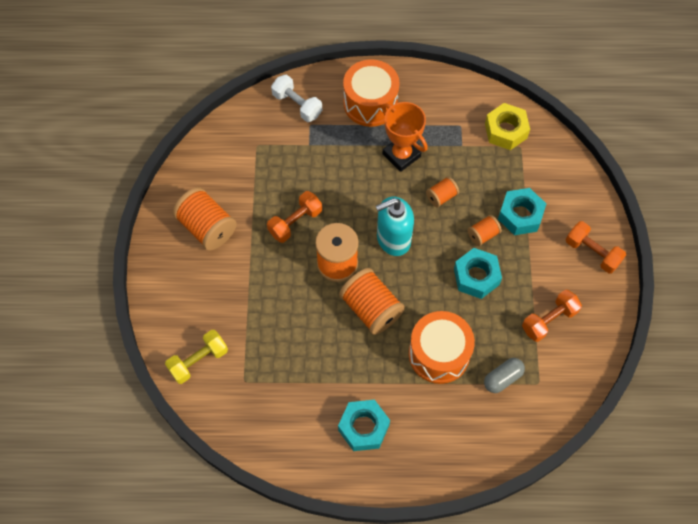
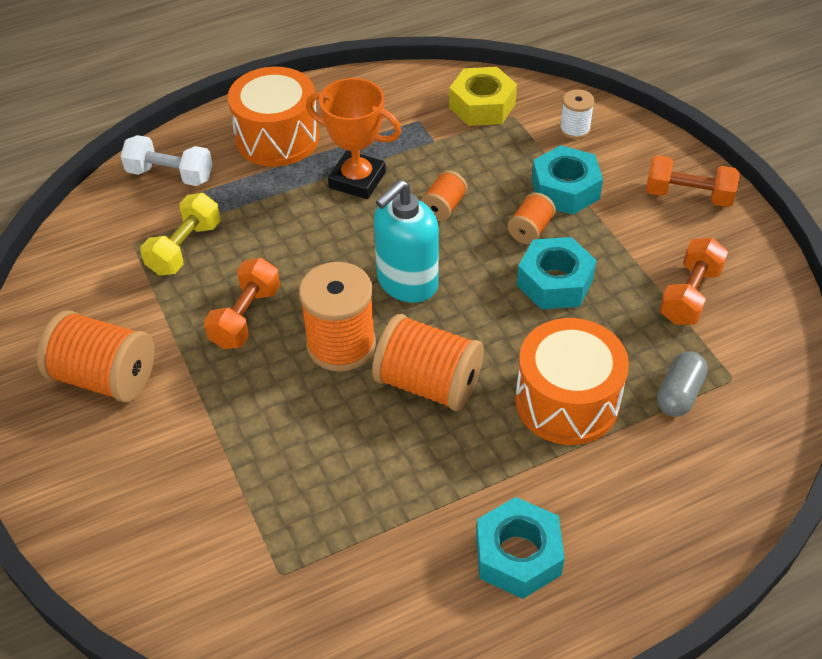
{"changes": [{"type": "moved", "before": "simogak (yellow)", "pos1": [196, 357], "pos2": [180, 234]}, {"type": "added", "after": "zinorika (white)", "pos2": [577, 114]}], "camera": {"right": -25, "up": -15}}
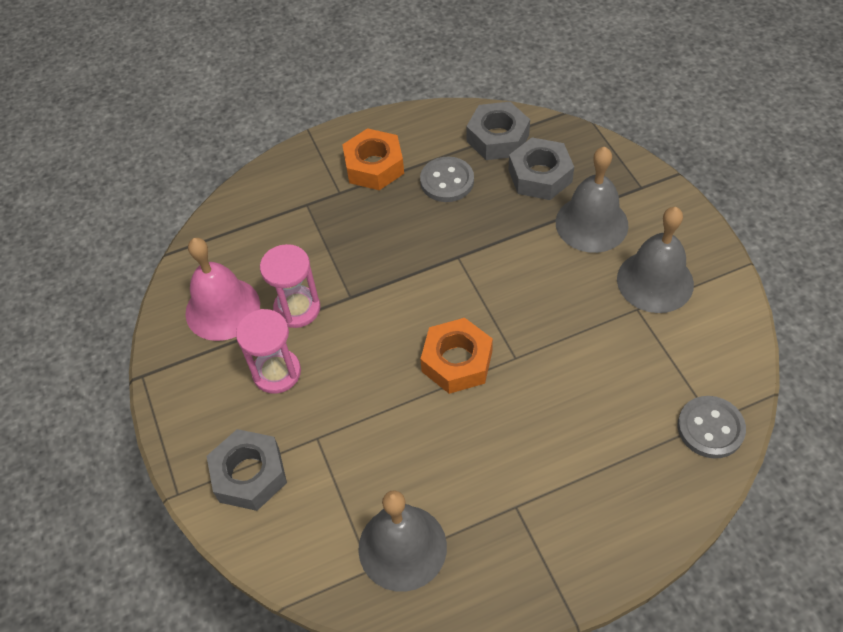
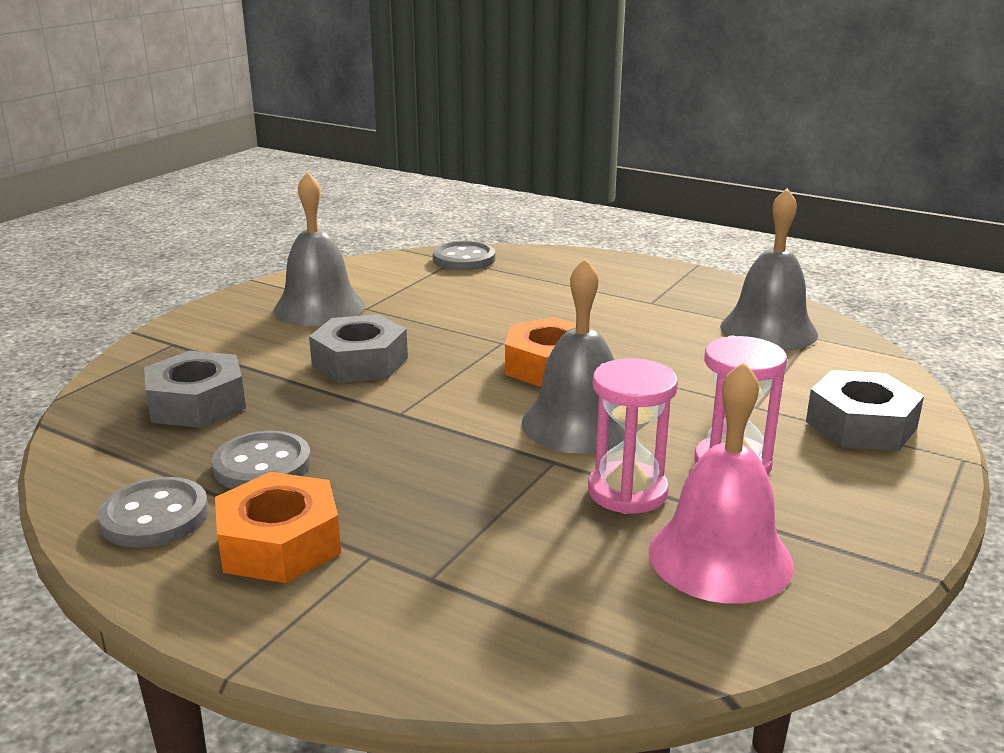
{"changes": [{"type": "added", "after": "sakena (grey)", "pos2": [153, 512]}, {"type": "moved", "before": "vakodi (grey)", "pos1": [498, 131], "pos2": [358, 348]}, {"type": "moved", "before": "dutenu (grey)", "pos1": [592, 200], "pos2": [573, 356]}], "camera": {"right": -130, "up": -30}}
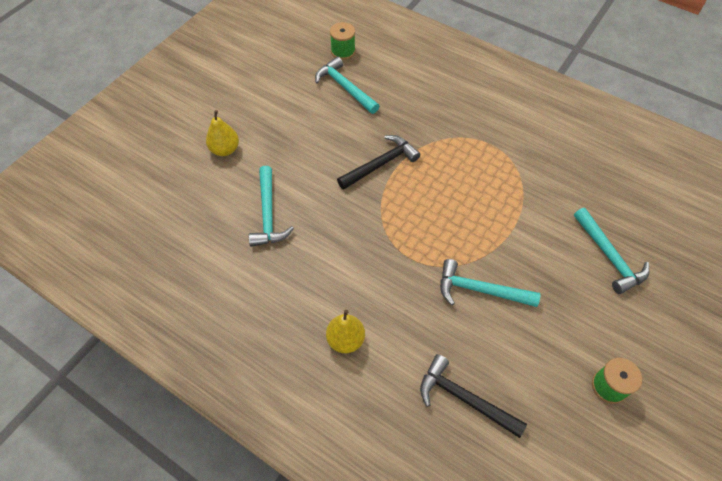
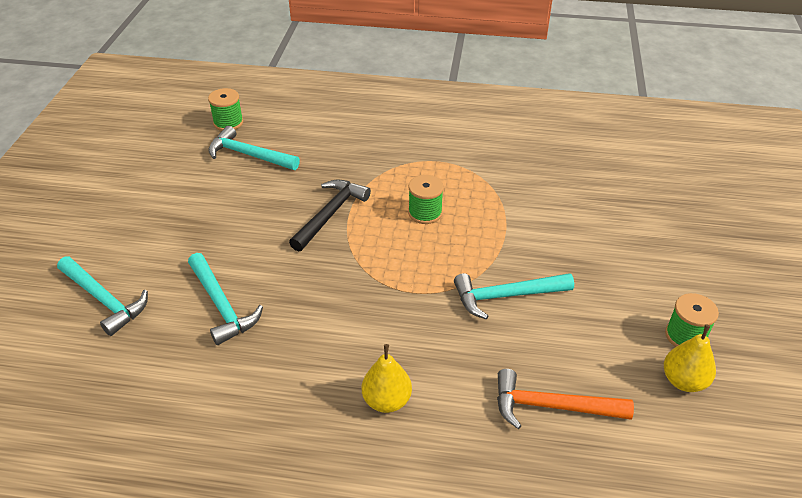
{"changes": [{"type": "moved", "before": "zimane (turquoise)", "pos1": [611, 251], "pos2": [102, 296]}, {"type": "added", "after": "zinorika (green)", "pos2": [426, 199]}, {"type": "recoloured", "before": "zimane (black)", "after": "zimane (orange)", "pos1": [473, 396], "pos2": [565, 399]}, {"type": "moved", "before": "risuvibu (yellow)", "pos1": [222, 133], "pos2": [690, 358]}], "camera": {"right": -25, "up": -15}}
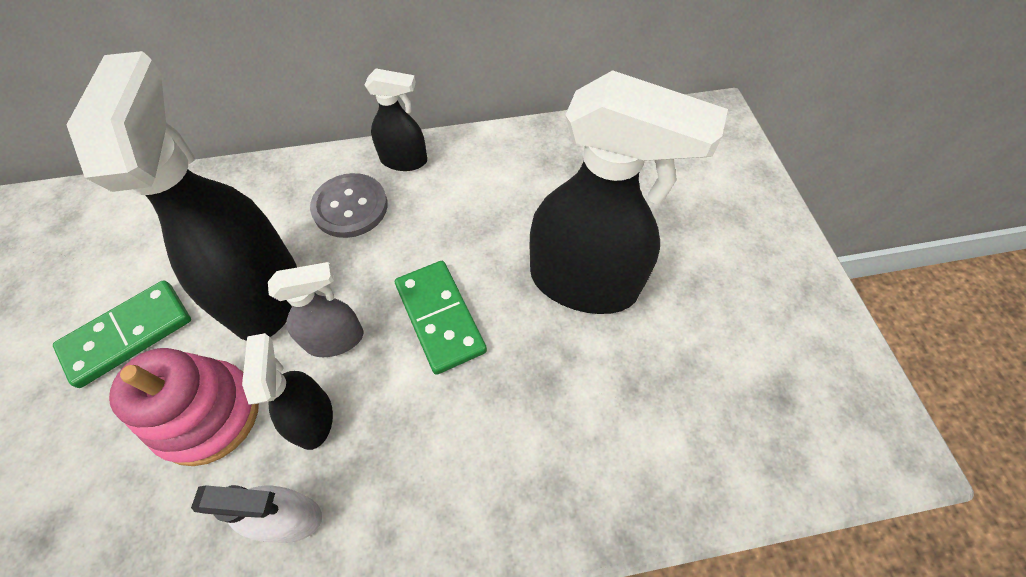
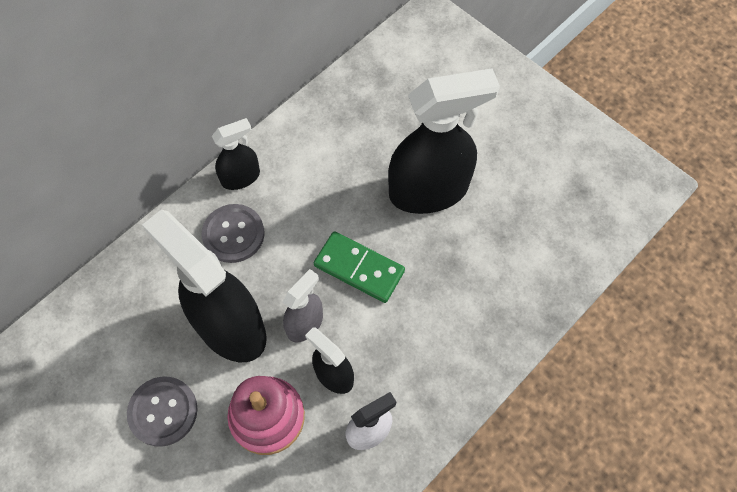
{"changes": [{"type": "replaced", "before": "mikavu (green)", "after": "sakena (grey)", "pos1": [122, 334], "pos2": [162, 412]}], "camera": {"right": -35, "up": 5}}
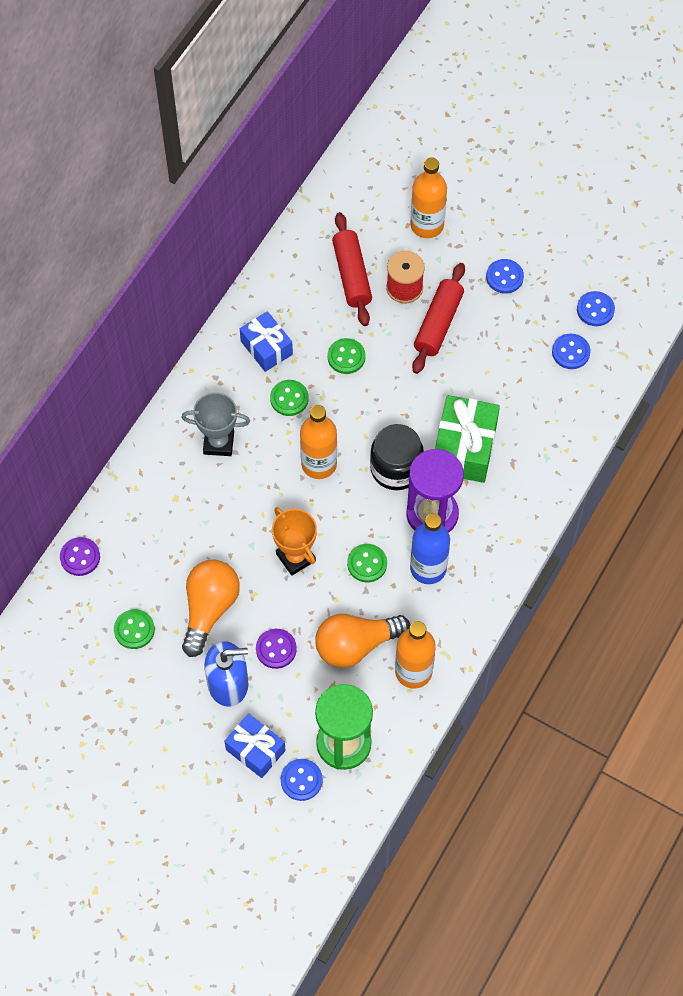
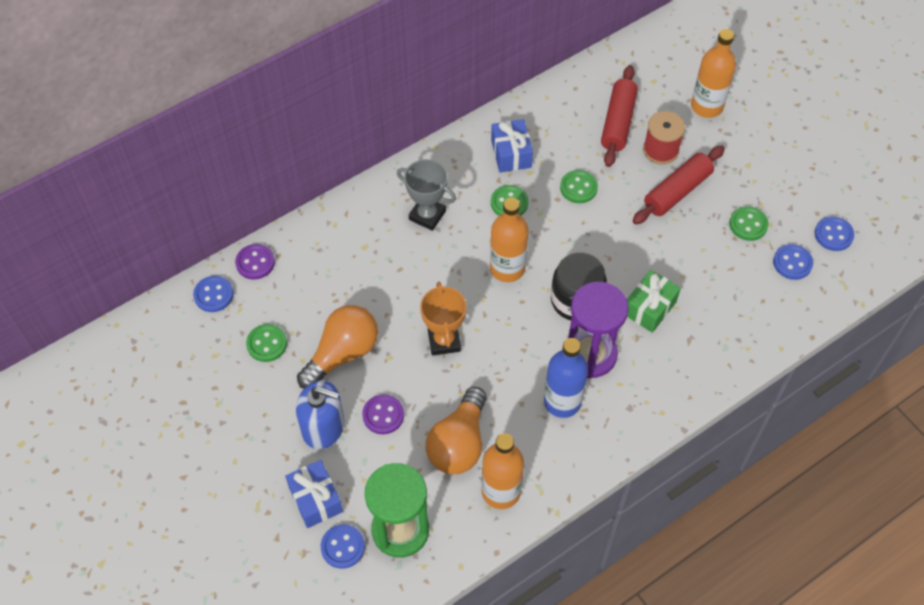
{"changes": [{"type": "moved", "before": "sakena (blue)", "pos1": [505, 276], "pos2": [213, 294]}, {"type": "turned", "before": "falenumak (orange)", "pos1": [363, 641], "pos2": [456, 430], "turn": -75}, {"type": "resized", "before": "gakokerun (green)", "pos1": [467, 439], "pos2": [654, 301], "scale": 0.65}, {"type": "moved", "before": "sakena (green)", "pos1": [367, 563], "pos2": [749, 223]}], "camera": {"right": 25, "up": -5}}
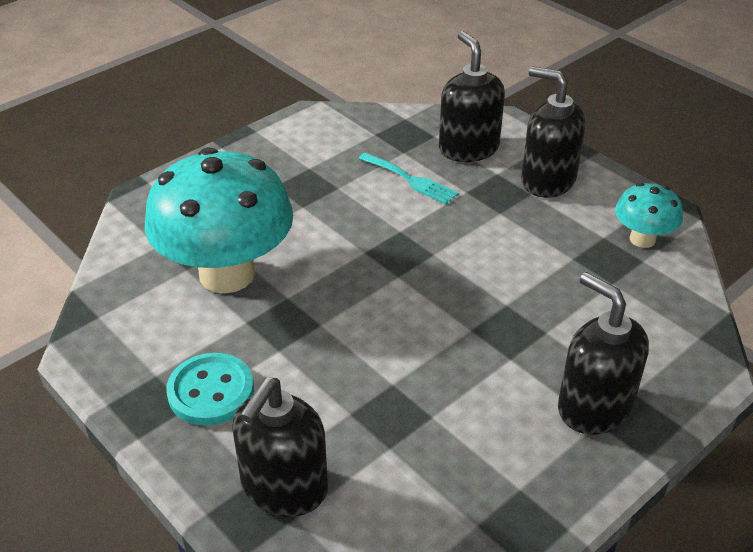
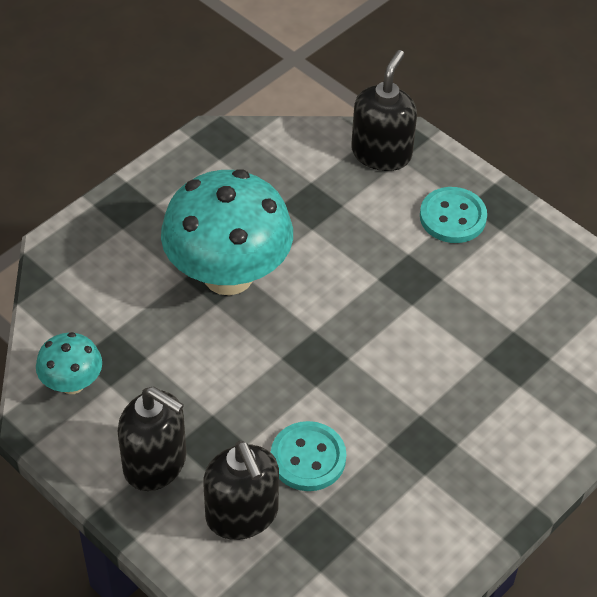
{"changes": [{"type": "moved", "before": "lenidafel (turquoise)", "pos1": [219, 220], "pos2": [227, 232]}, {"type": "replaced", "before": "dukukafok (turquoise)", "after": "sakena (turquoise)", "pos1": [408, 178], "pos2": [308, 456]}, {"type": "removed", "before": "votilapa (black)", "pos1": [603, 353]}], "camera": {"right": 175, "up": 10}}
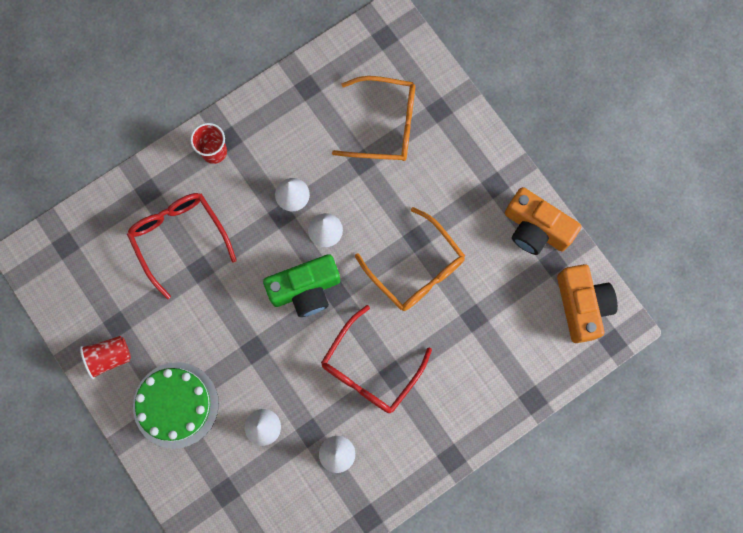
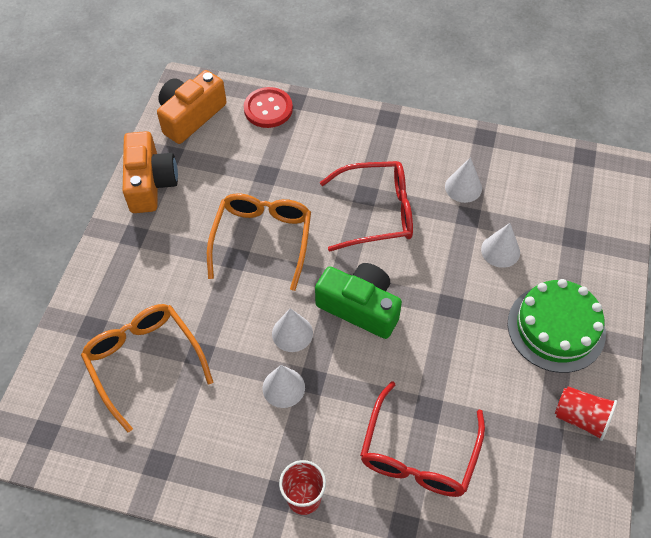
{"changes": [{"type": "added", "after": "sakena (red)", "pos2": [268, 107]}], "camera": {"right": -130, "up": -20}}
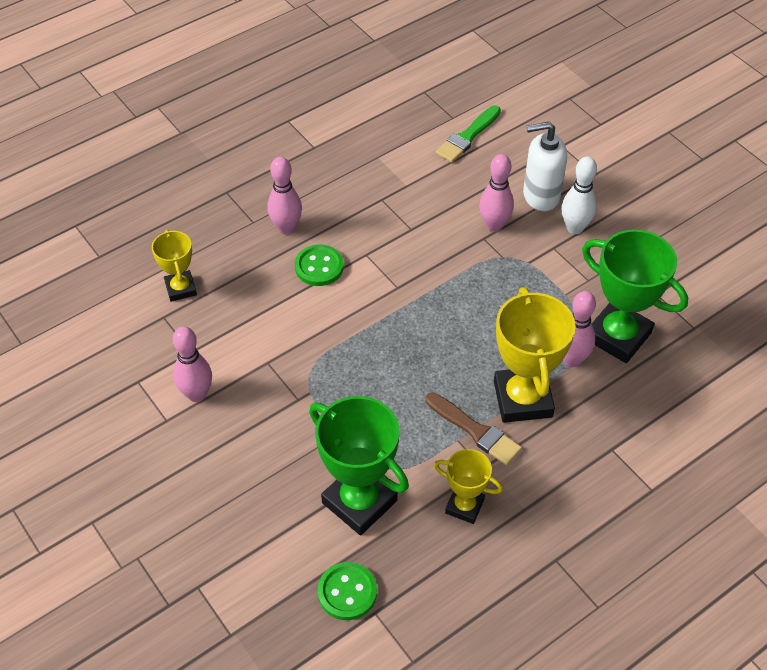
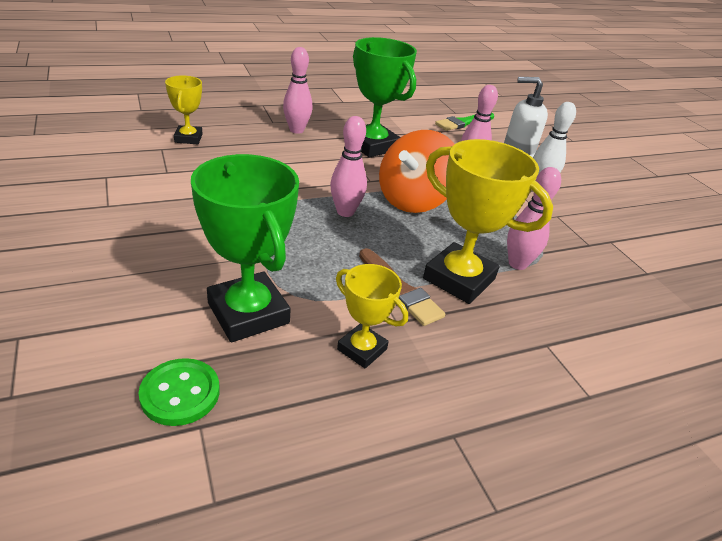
{"changes": [{"type": "moved", "before": "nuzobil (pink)", "pos1": [192, 364], "pos2": [348, 166]}, {"type": "moved", "before": "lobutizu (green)", "pos1": [635, 296], "pos2": [385, 97]}, {"type": "added", "after": "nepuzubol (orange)", "pos2": [416, 171]}, {"type": "turned", "before": "lobutizu (yellow)", "pos1": [535, 355], "pos2": [488, 221], "turn": -60}, {"type": "removed", "before": "sakena (green)", "pos1": [319, 265]}], "camera": {"right": 10, "up": -15}}
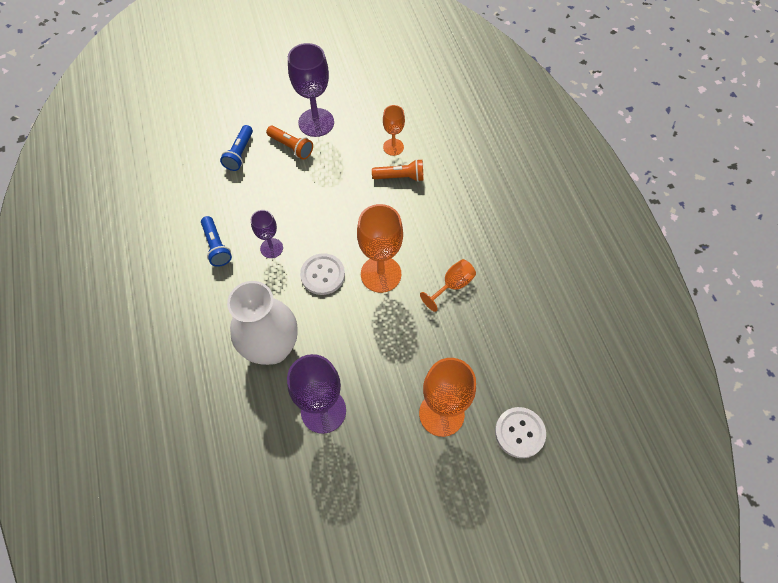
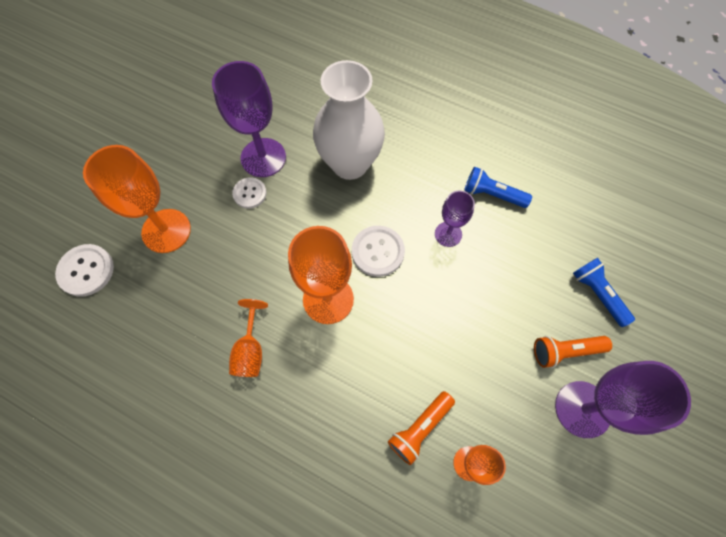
{"changes": [{"type": "added", "after": "sakena (white)", "pos2": [249, 193]}], "camera": {"right": 135, "up": 5}}
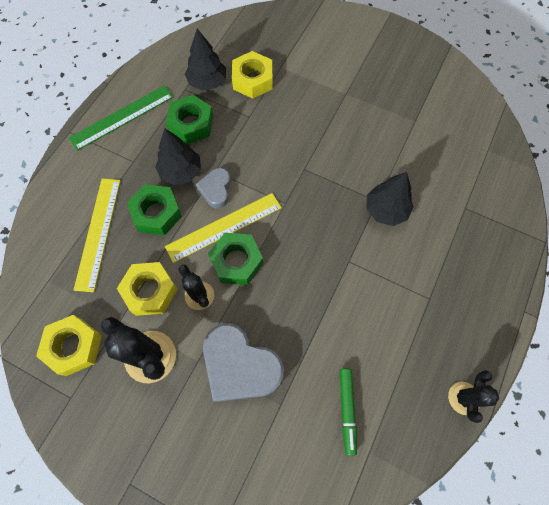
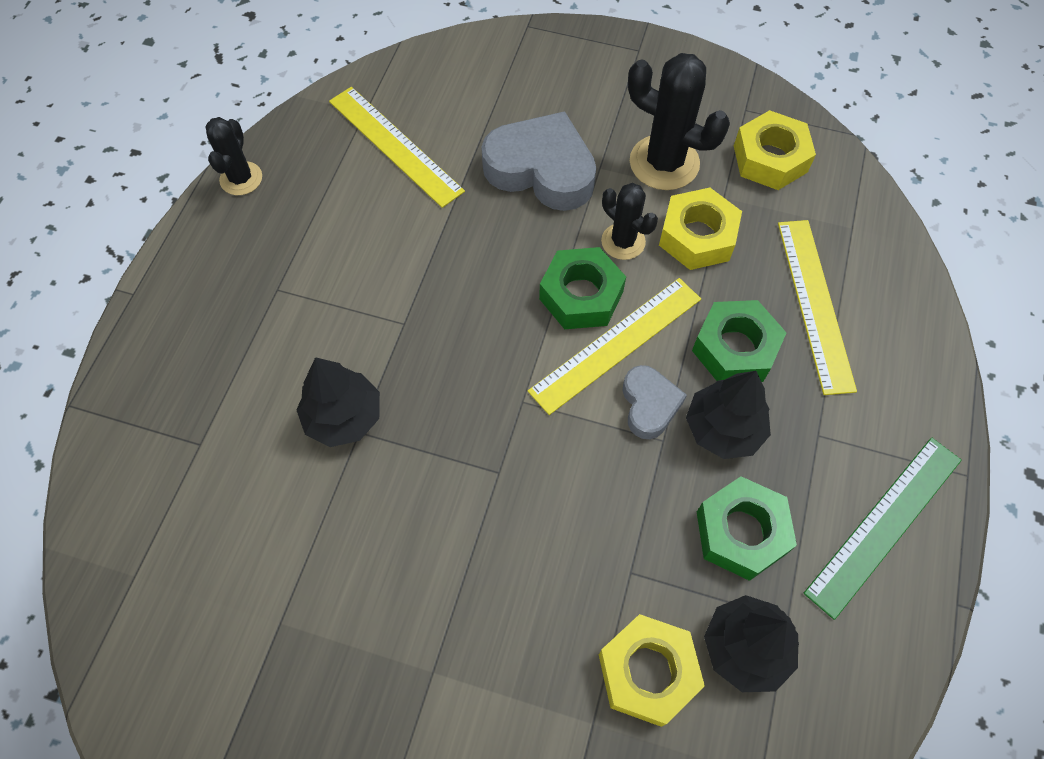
{"changes": [{"type": "replaced", "before": "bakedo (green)", "after": "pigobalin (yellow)", "pos1": [348, 412], "pos2": [397, 147]}], "camera": {"right": 170, "up": -5}}
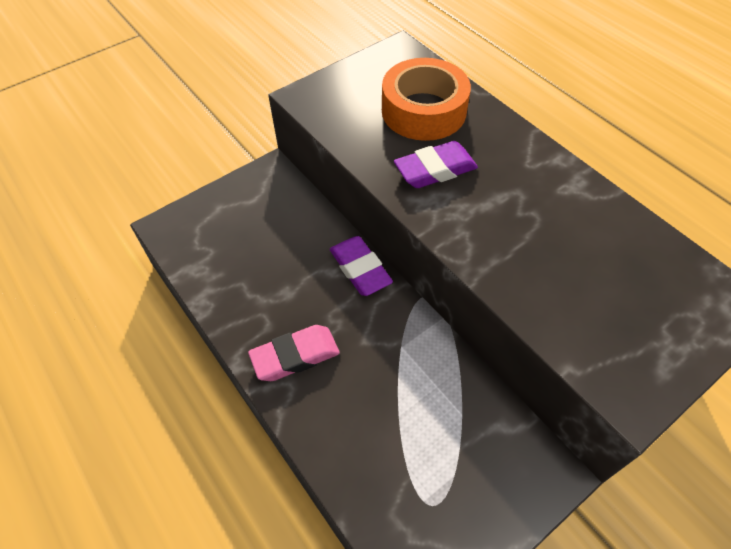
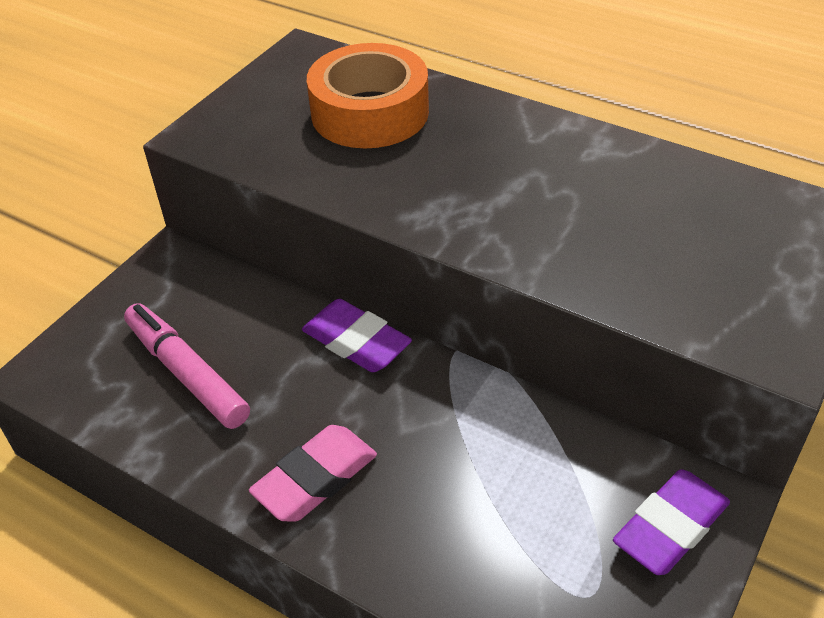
{"changes": [{"type": "added", "after": "bakedo (pink)", "pos2": [187, 366]}, {"type": "moved", "before": "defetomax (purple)", "pos1": [436, 164], "pos2": [671, 522]}], "camera": {"right": -20, "up": -10}}
